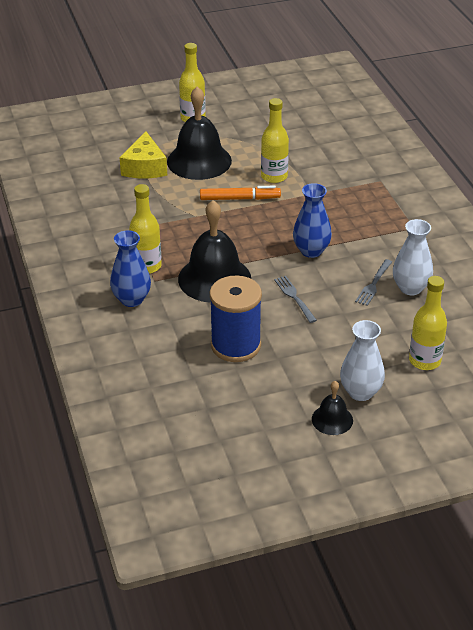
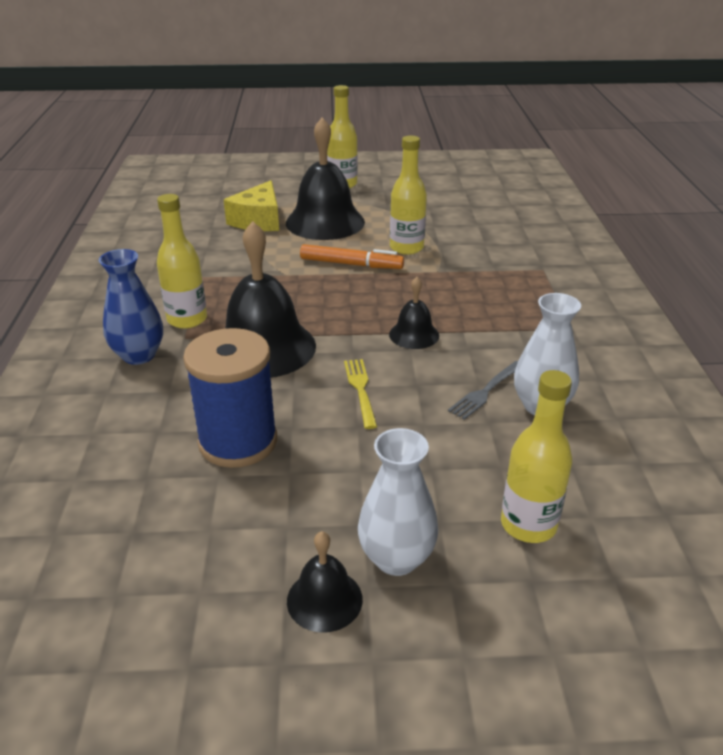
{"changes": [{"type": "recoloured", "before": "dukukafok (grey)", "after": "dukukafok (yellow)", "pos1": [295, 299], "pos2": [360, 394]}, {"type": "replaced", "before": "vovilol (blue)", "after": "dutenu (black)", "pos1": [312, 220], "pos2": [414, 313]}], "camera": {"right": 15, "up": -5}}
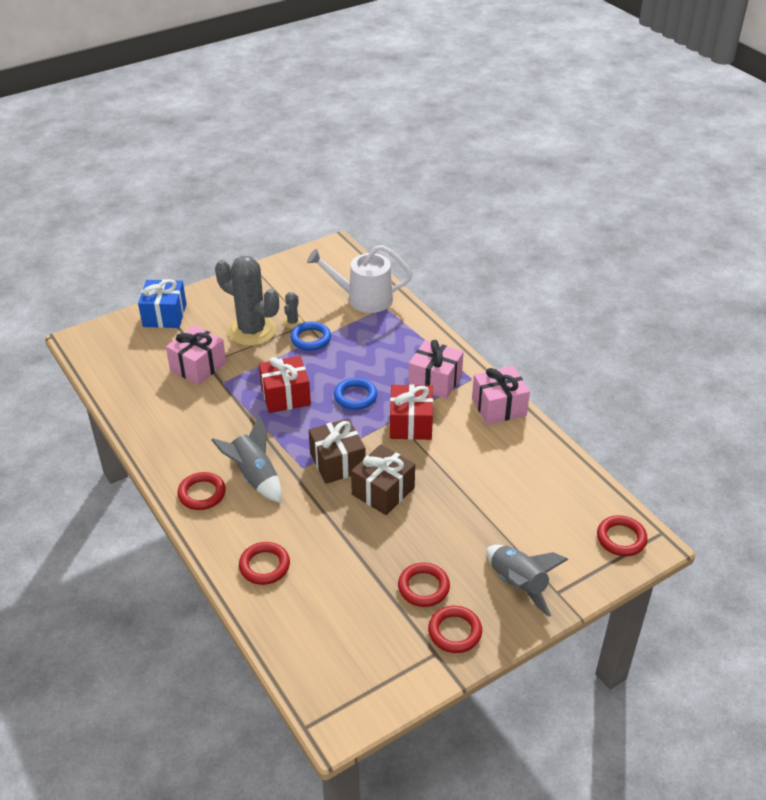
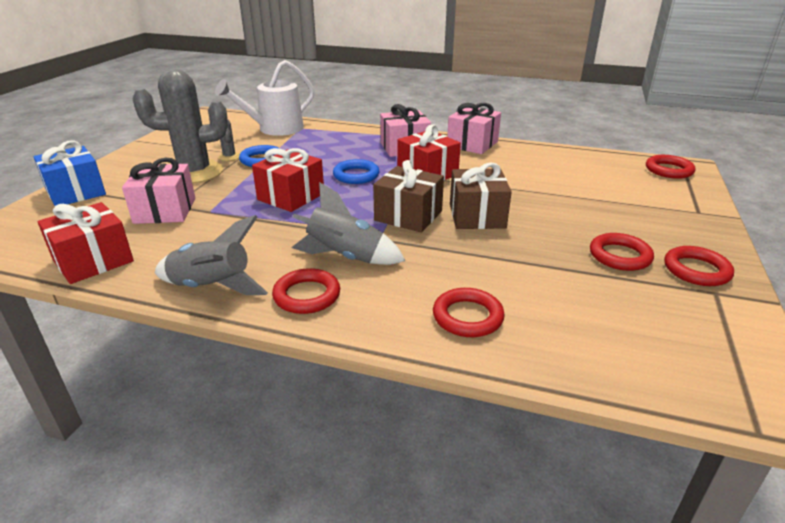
{"changes": [{"type": "added", "after": "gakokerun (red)", "pos2": [85, 243]}, {"type": "moved", "before": "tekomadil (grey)", "pos1": [527, 581], "pos2": [211, 255]}], "camera": {"right": -40, "up": -10}}
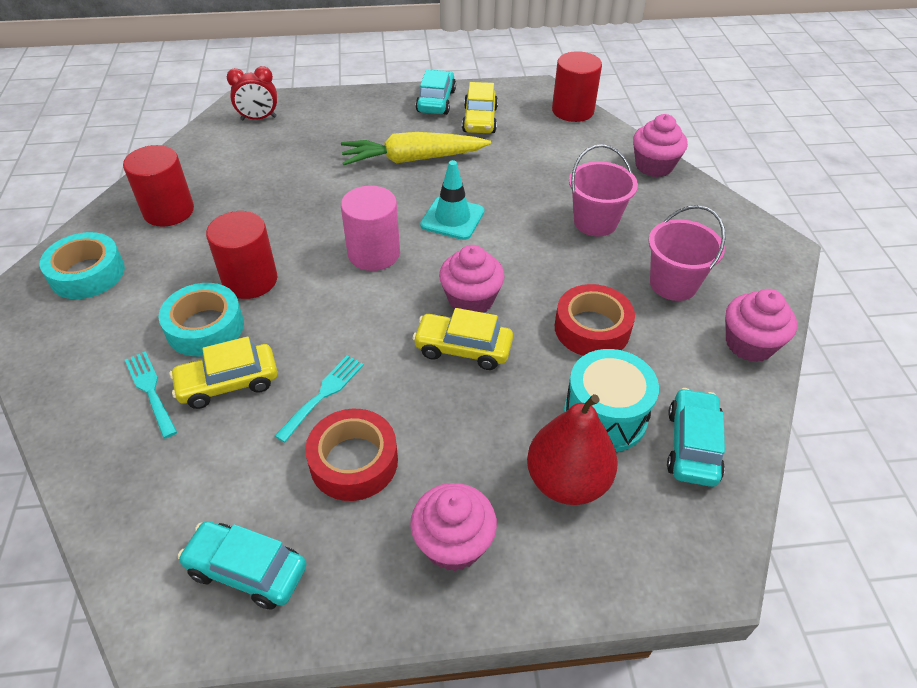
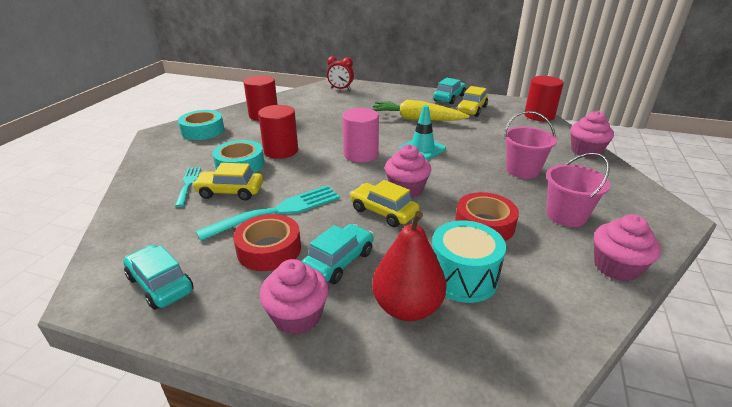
{"changes": [{"type": "resized", "before": "dukukafok (turquoise)", "pos1": [319, 399], "pos2": [268, 213], "scale": 1.77}, {"type": "moved", "before": "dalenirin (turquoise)", "pos1": [696, 437], "pos2": [338, 254]}], "camera": {"right": 25, "up": -15}}
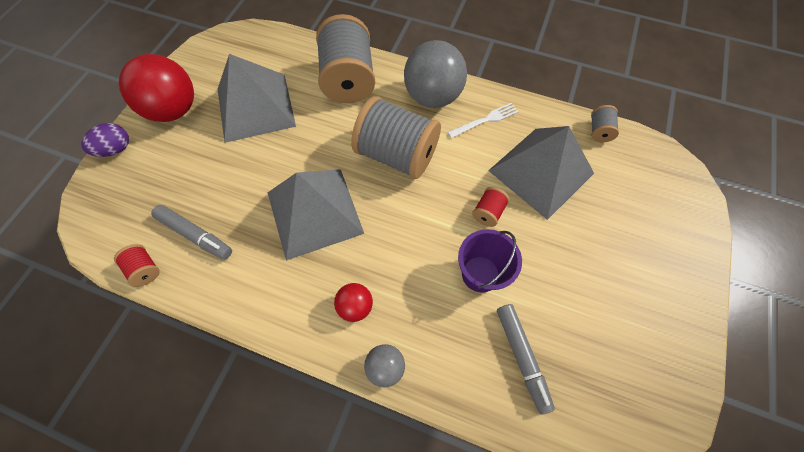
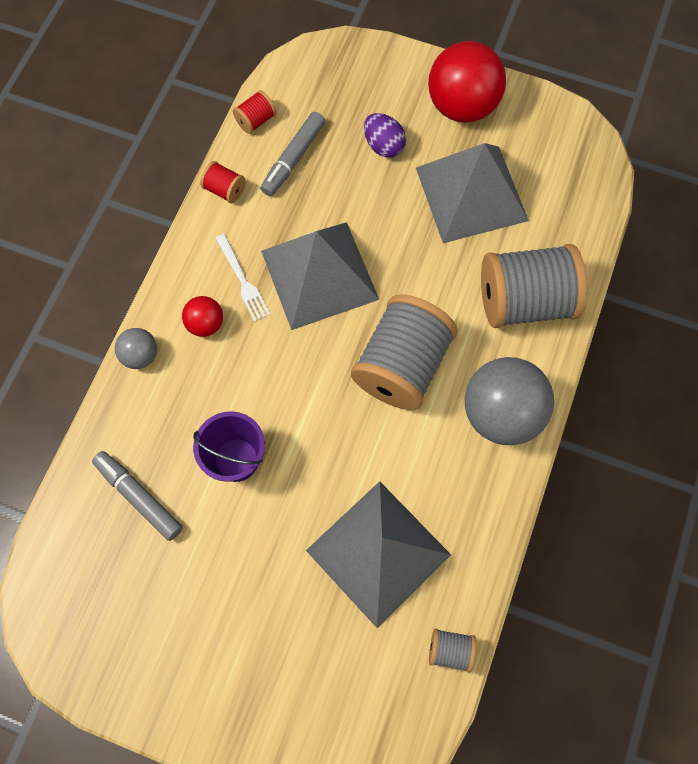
{"changes": [{"type": "turned", "before": "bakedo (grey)", "pos1": [526, 359], "pos2": [137, 496], "turn": 60}, {"type": "moved", "before": "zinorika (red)", "pos1": [491, 207], "pos2": [222, 182]}, {"type": "moved", "before": "dukukafok (white)", "pos1": [483, 120], "pos2": [242, 278]}, {"type": "moved", "before": "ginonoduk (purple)", "pos1": [105, 140], "pos2": [385, 135]}], "camera": {"right": 90, "up": 5}}
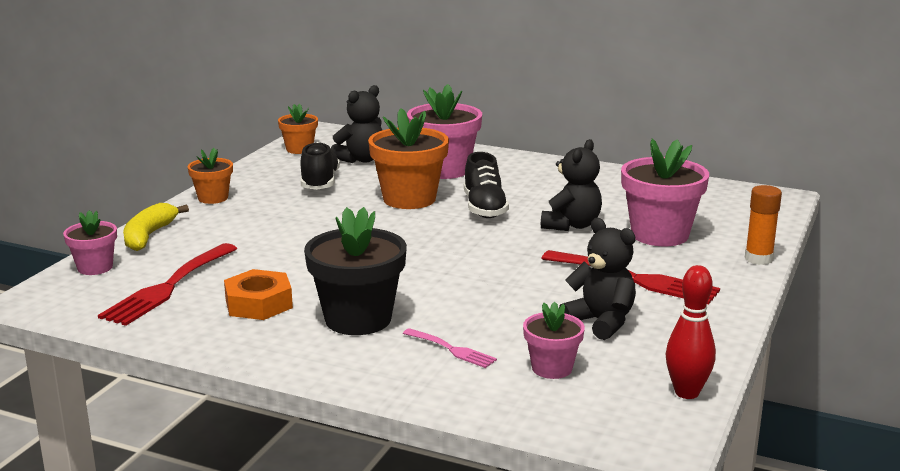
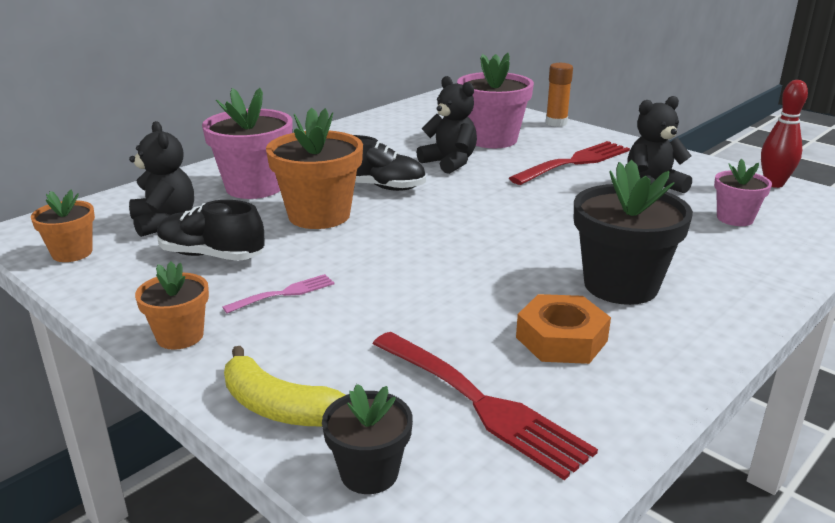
{"changes": [{"type": "moved", "before": "dukukafok (pink)", "pos1": [450, 348], "pos2": [278, 293]}, {"type": "recoloured", "before": "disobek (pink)", "after": "disobek (black)", "pos1": [90, 242], "pos2": [367, 439]}], "camera": {"right": -70, "up": 5}}
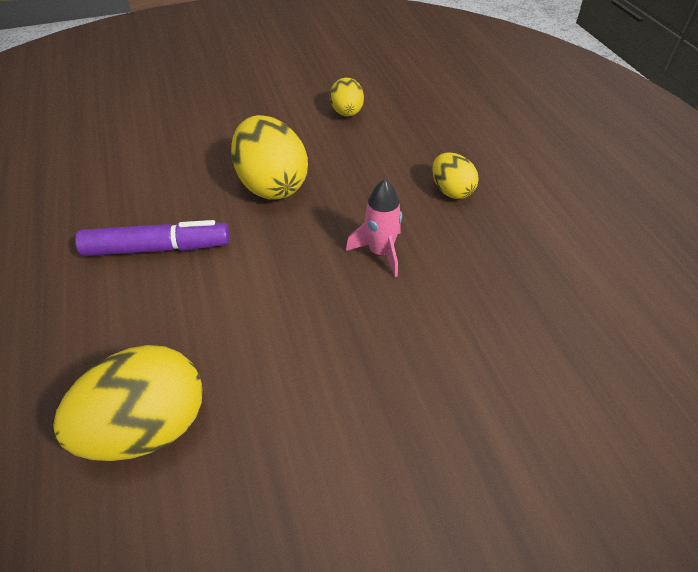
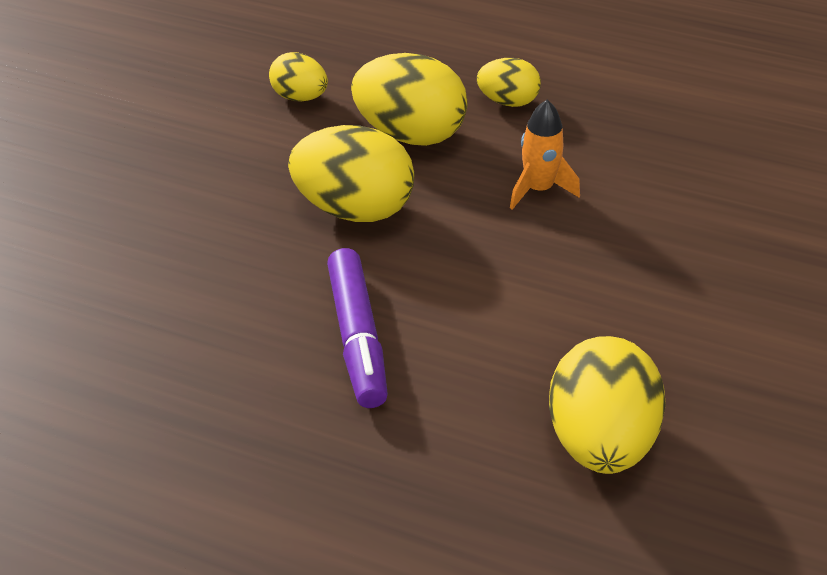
{"changes": [{"type": "turned", "before": "bakedo (purple)", "pos1": [152, 238], "pos2": [357, 328], "turn": 135}, {"type": "added", "after": "ginonoduk (yellow)", "pos2": [409, 99]}, {"type": "recoloured", "before": "tekomadil (pink)", "after": "tekomadil (orange)", "pos1": [374, 228], "pos2": [545, 155]}], "camera": {"right": -50, "up": -5}}
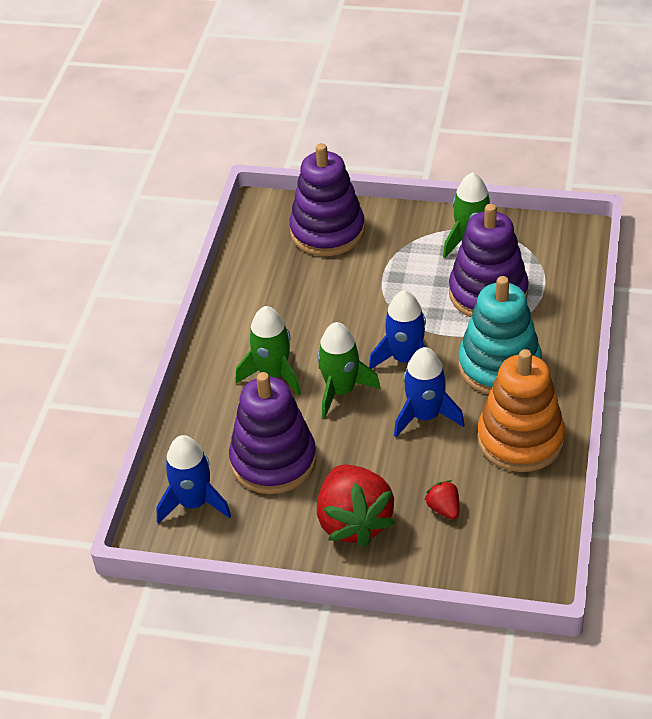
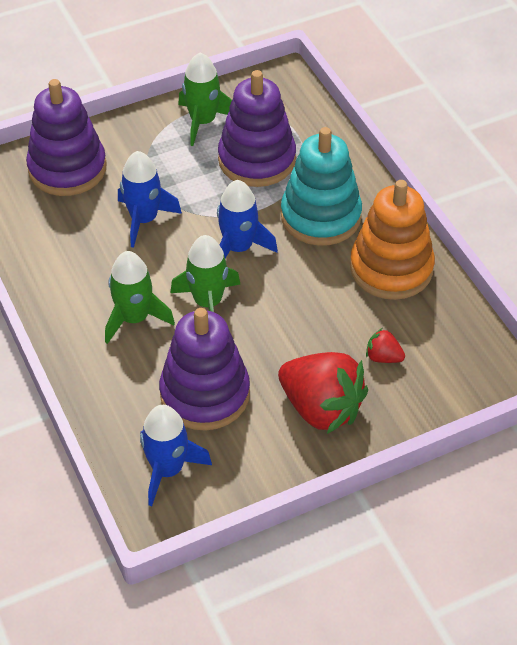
{"changes": [{"type": "moved", "before": "tekomadil (blue)", "pos1": [429, 392], "pos2": [150, 199]}], "camera": {"right": -40, "up": 5}}
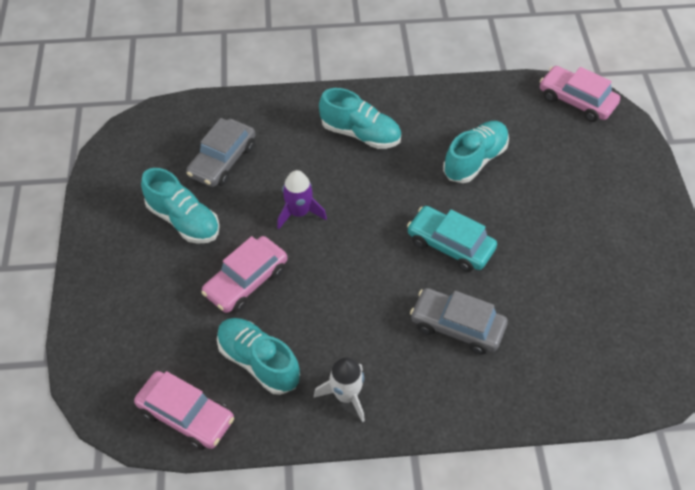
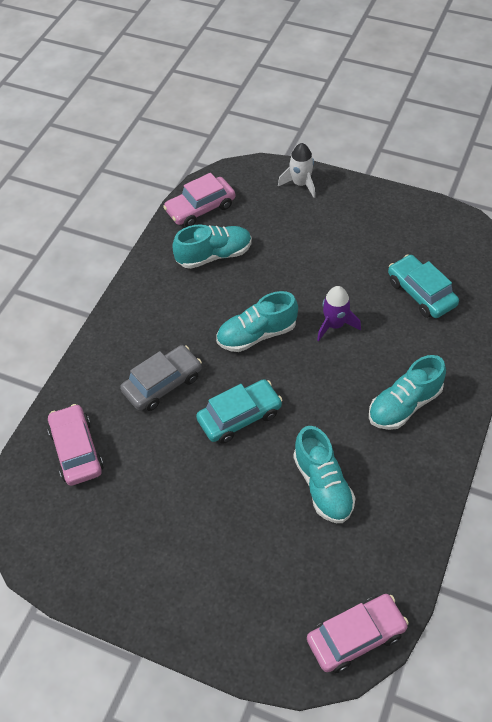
{"changes": [{"type": "moved", "before": "dalenirin (pink)", "pos1": [244, 274], "pos2": [75, 445]}, {"type": "moved", "before": "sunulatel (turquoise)", "pos1": [180, 206], "pos2": [257, 321]}, {"type": "moved", "before": "tekomadil (white)", "pos1": [339, 389], "pos2": [296, 170]}, {"type": "recoloured", "before": "dalenirin (grey)", "after": "dalenirin (turquoise)", "pos1": [221, 152], "pos2": [423, 286]}], "camera": {"right": 120, "up": 0}}
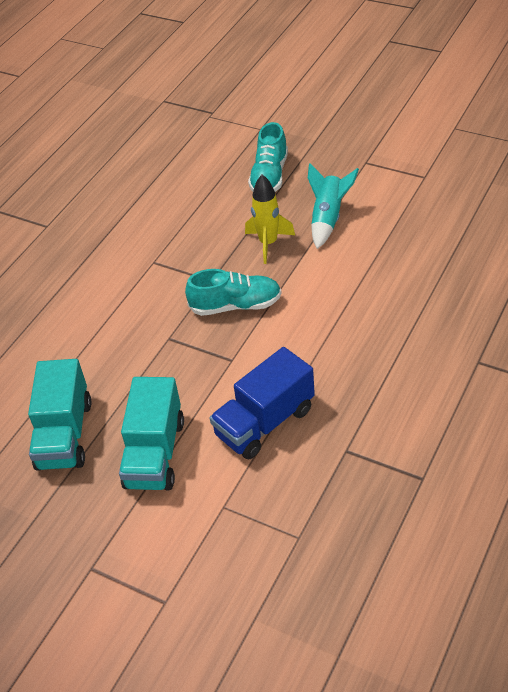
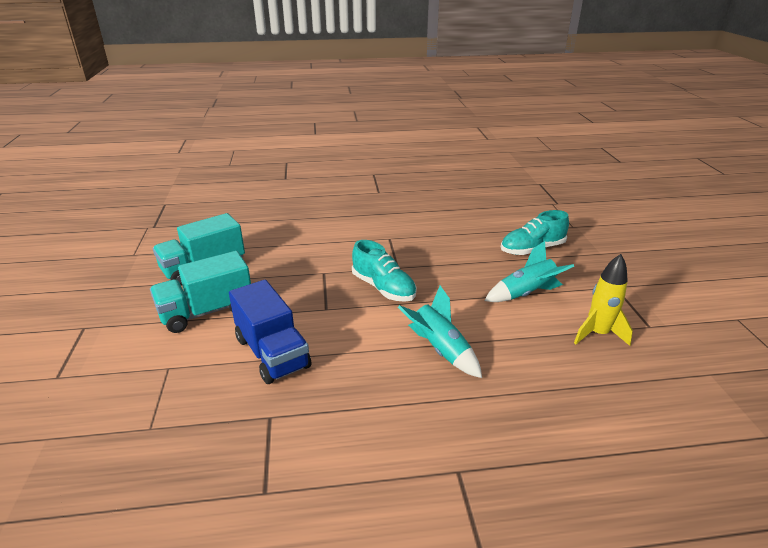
{"changes": [{"type": "turned", "before": "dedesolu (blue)", "pos1": [262, 403], "pos2": [270, 332], "turn": -135}, {"type": "added", "after": "tekomadil (turquoise)", "pos2": [440, 332]}, {"type": "moved", "before": "tekomadil (yellow)", "pos1": [270, 219], "pos2": [603, 300]}], "camera": {"right": 50, "up": -15}}
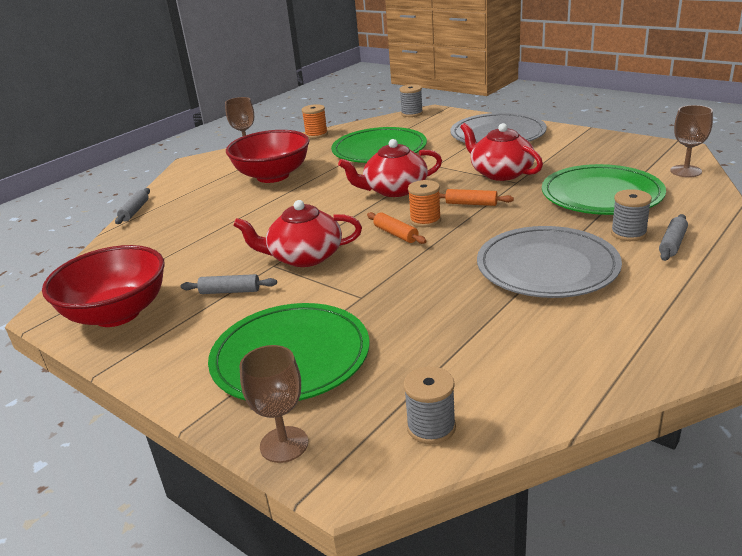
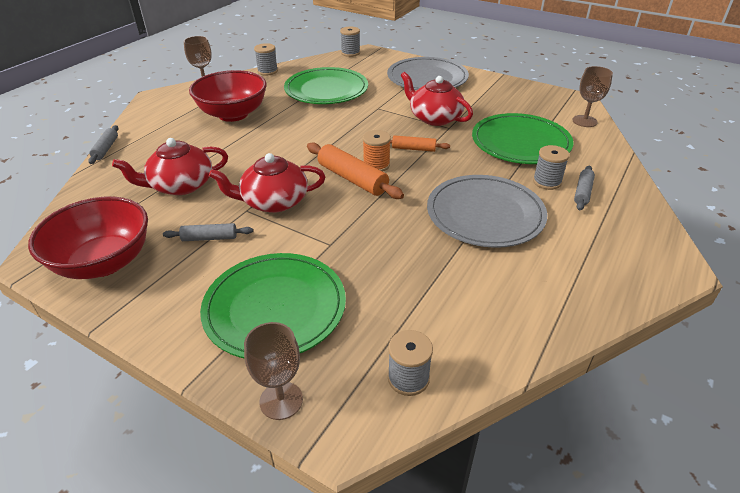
{"changes": [{"type": "moved", "before": "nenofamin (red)", "pos1": [390, 168], "pos2": [170, 166]}, {"type": "recoloured", "before": "zinorika (orange)", "after": "zinorika (grey)", "pos1": [315, 121], "pos2": [266, 59]}, {"type": "resized", "before": "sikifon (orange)", "pos1": [397, 228], "pos2": [355, 170], "scale": 1.72}], "camera": {"right": -10, "up": 10}}
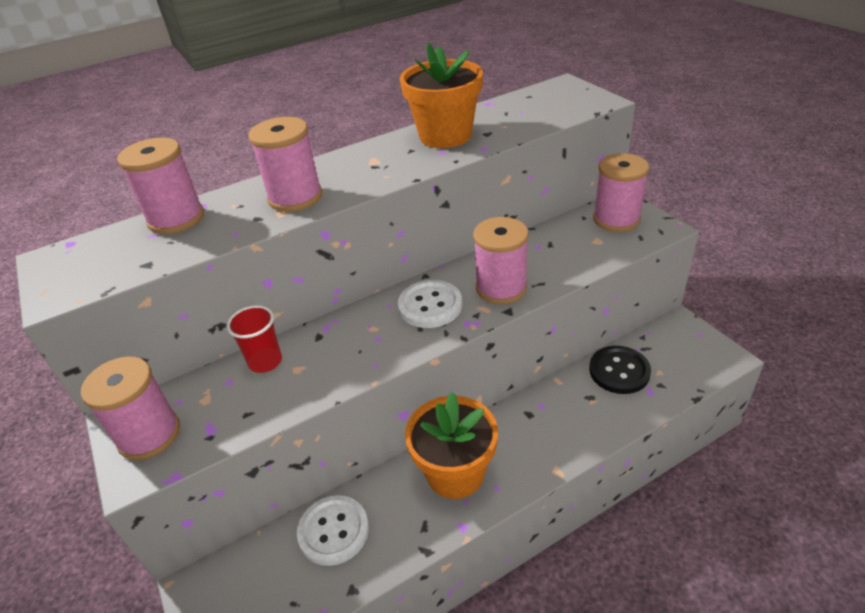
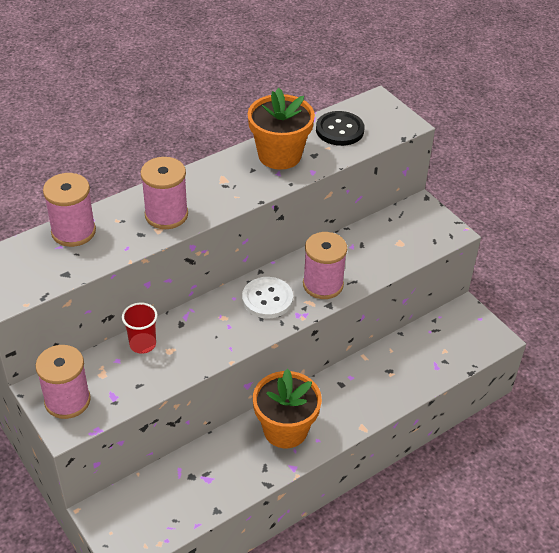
{"changes": [{"type": "moved", "before": "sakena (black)", "pos1": [620, 370], "pos2": [340, 128]}, {"type": "removed", "before": "sakena (white)", "pos1": [333, 530]}, {"type": "removed", "before": "zinorika (pink)", "pos1": [621, 192]}], "camera": {"right": -10, "up": 5}}
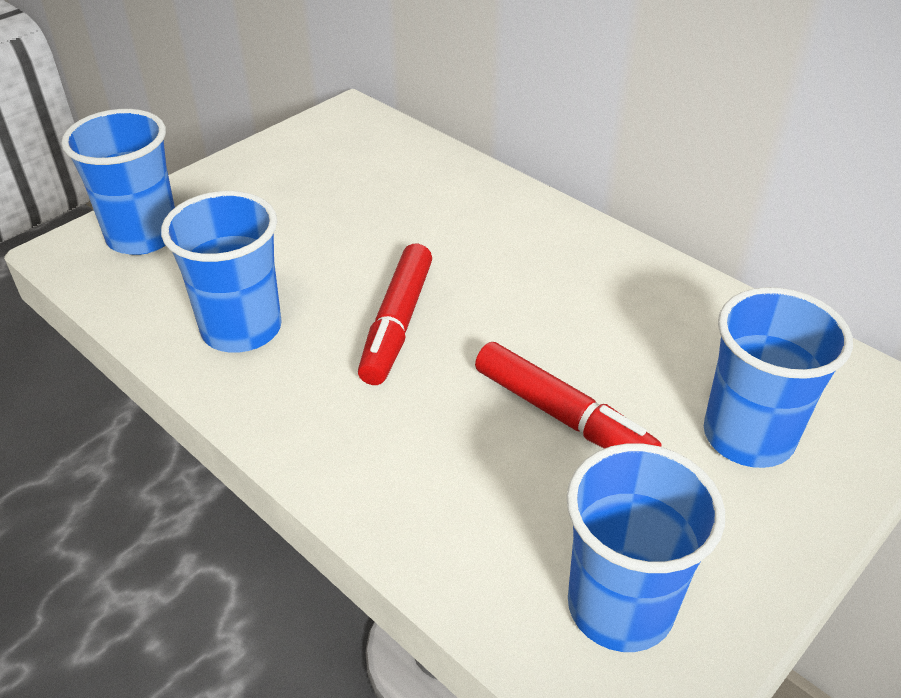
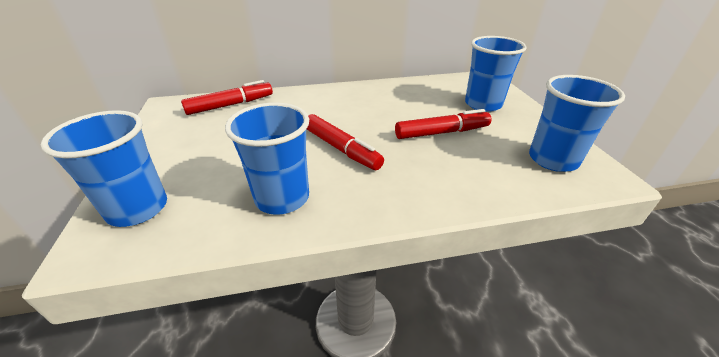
{"changes": [{"type": "added", "after": "bakedo (red)", "pos2": [227, 97]}], "camera": {"right": -55, "up": -5}}
